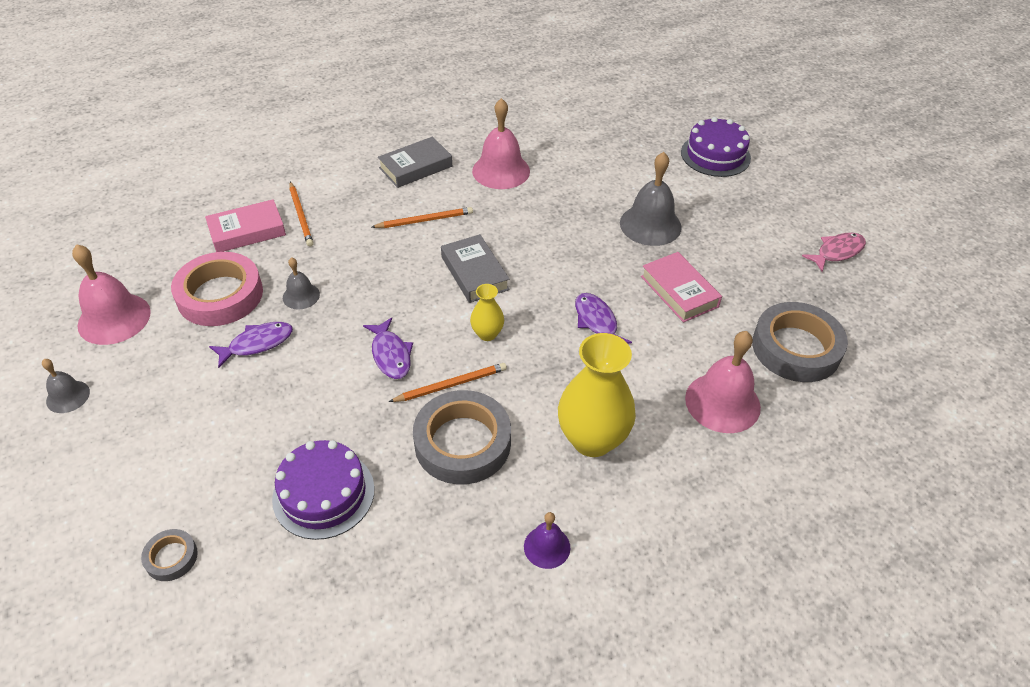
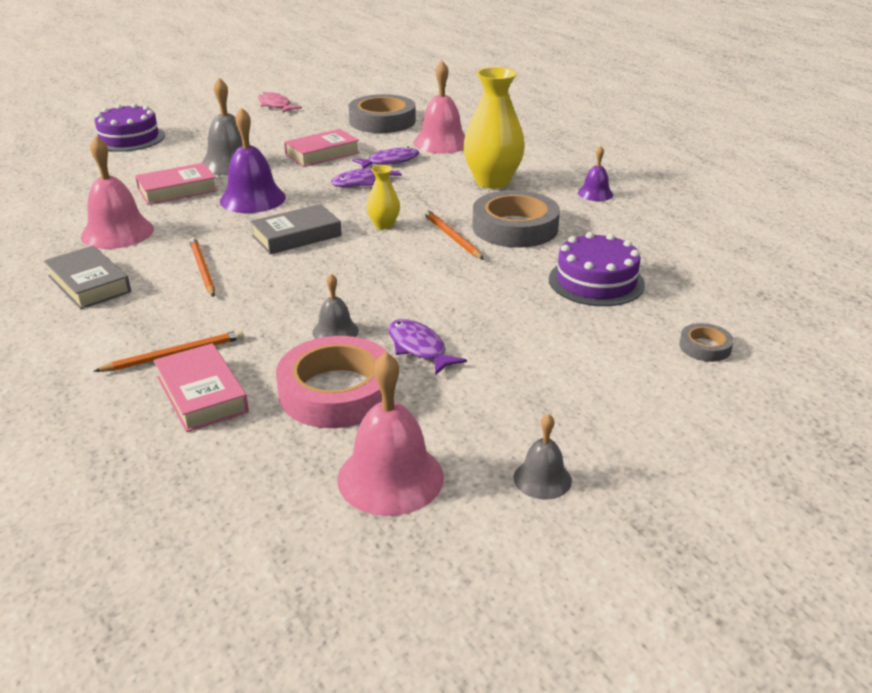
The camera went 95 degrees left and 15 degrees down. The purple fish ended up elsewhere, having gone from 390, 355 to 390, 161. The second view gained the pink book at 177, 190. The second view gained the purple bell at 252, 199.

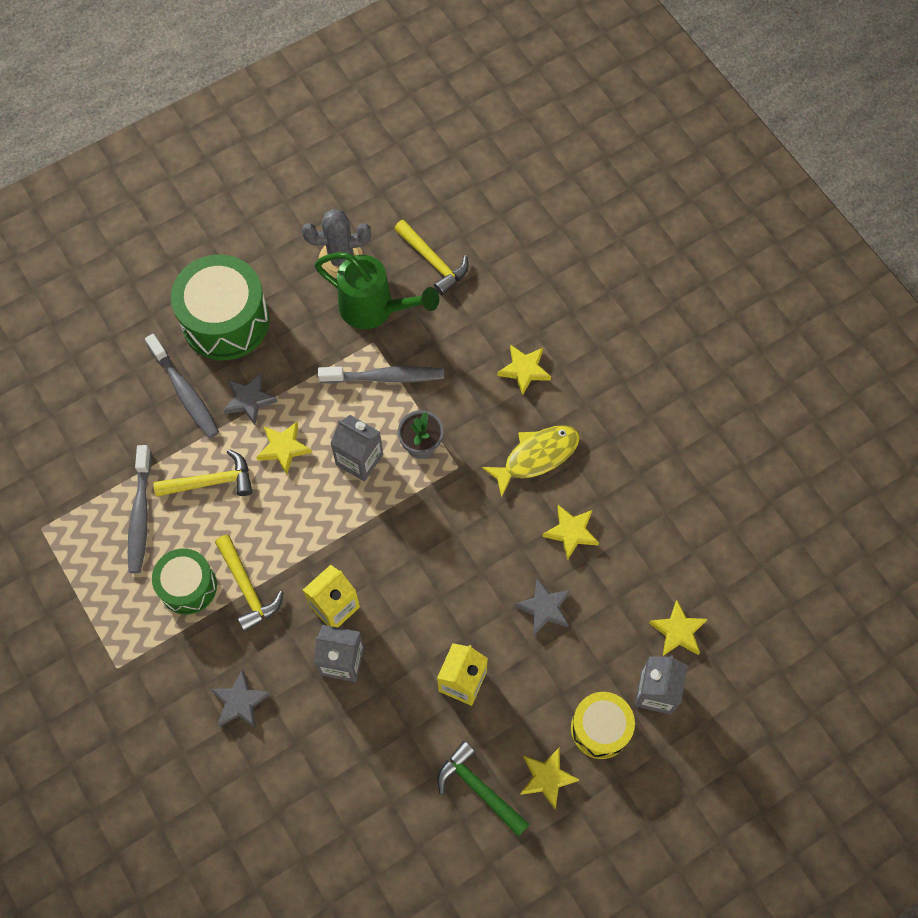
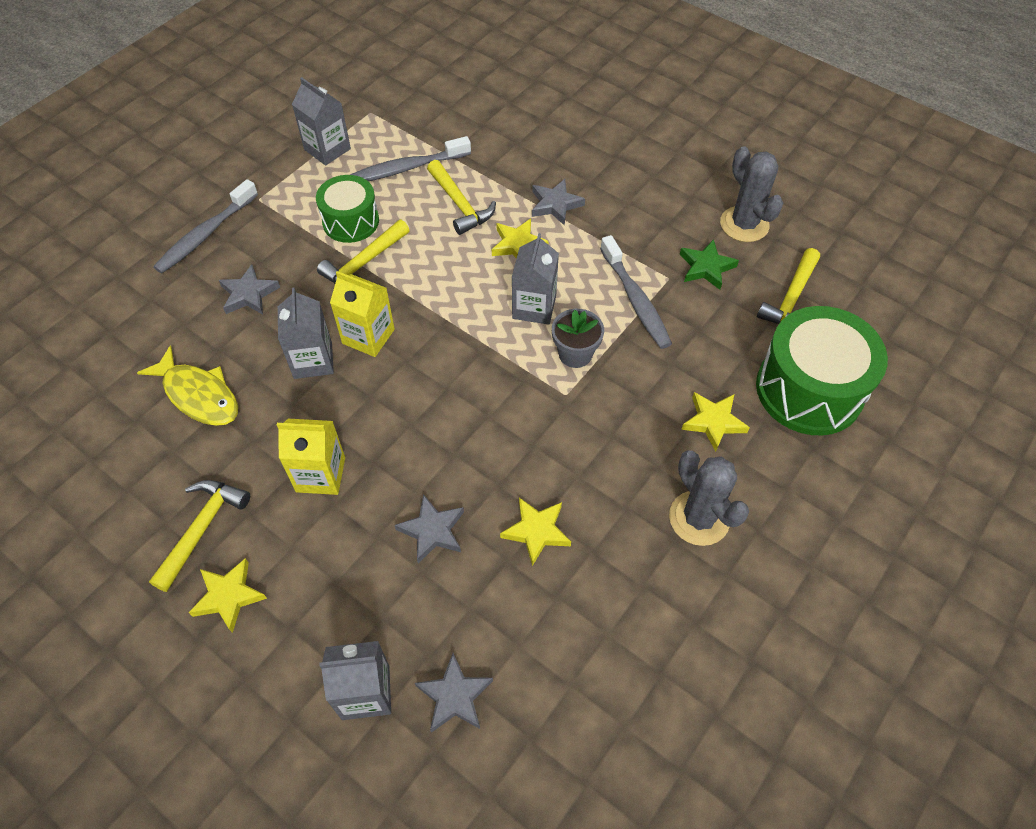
The camera went 70 degrees right and 10 degrees down. The grey toothbrush ended up elsewhere, having gone from 185, 392 to 205, 235. The green drum ended up elsewhere, having gone from 225, 321 to 809, 389. Where the green watering can stood at 374, 309, the green star came to stand at 706, 267. What was the green hammer at 479, 789 turned into the yellow hammer at 202, 529. The yellow fish ended up elsewhere, having gone from 536, 457 to 198, 395. The second view lost the yellow drum at 600, 728. What was the yellow star at 678, 631 turned into the grey star at 455, 696. The second view gained the grey carton at 327, 149. The second view gained the grey cactus at 699, 518.

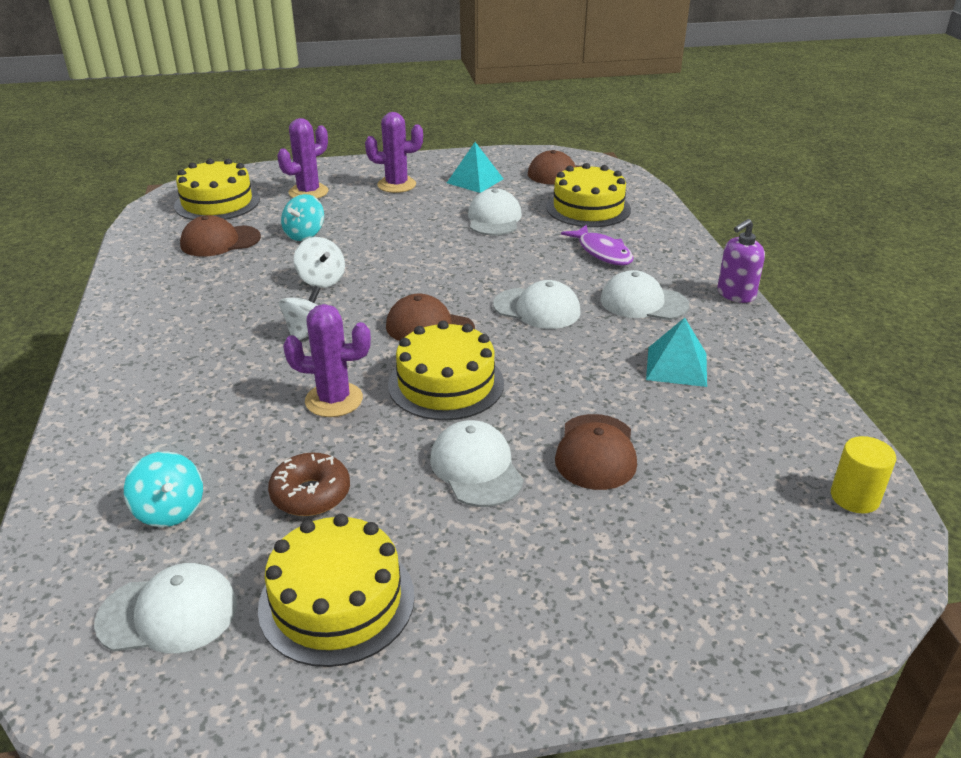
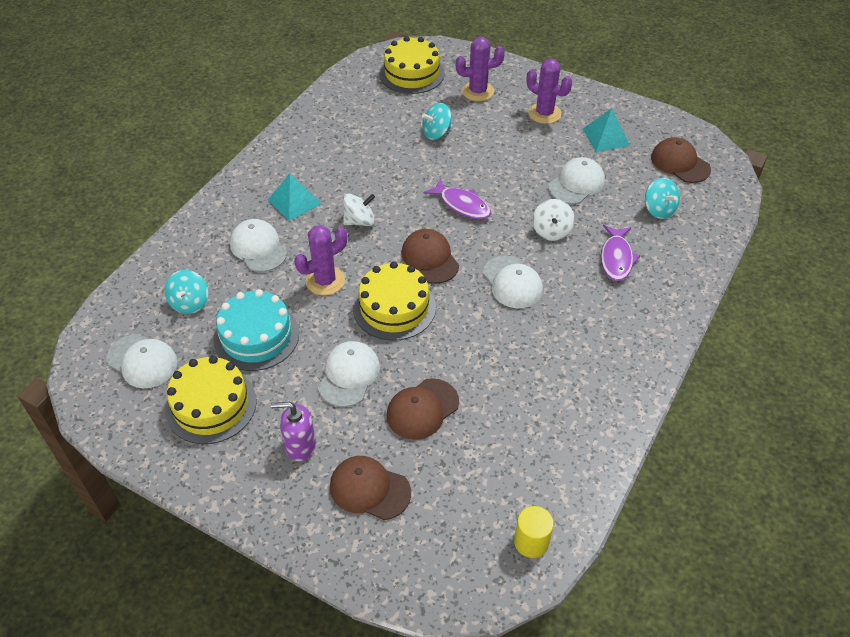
The camera went 40 degrees right and 15 degrees up. The brown cap ended up elsewhere, having gone from 220, 241 to 369, 489. Where the brown donut stood at 311, 494, the turquoise cake came to stand at 256, 336. The purple cactus at 334, 400 ended up facing another way, 75 degrees counterclockwise from before. The white spinning top ended up elsewhere, having gone from 321, 280 to 551, 231. Where the yellow cake stood at 588, 208, the turquoise spinning top came to stand at 659, 209. The white cap ended up elsewhere, having gone from 643, 302 to 258, 248. The turquoise pyramid ended up elsewhere, having gone from 676, 366 to 294, 201. The purple soap dispenser ended up elsewhere, having gone from 735, 294 to 300, 446. The second view gained the purple fish at 462, 205.

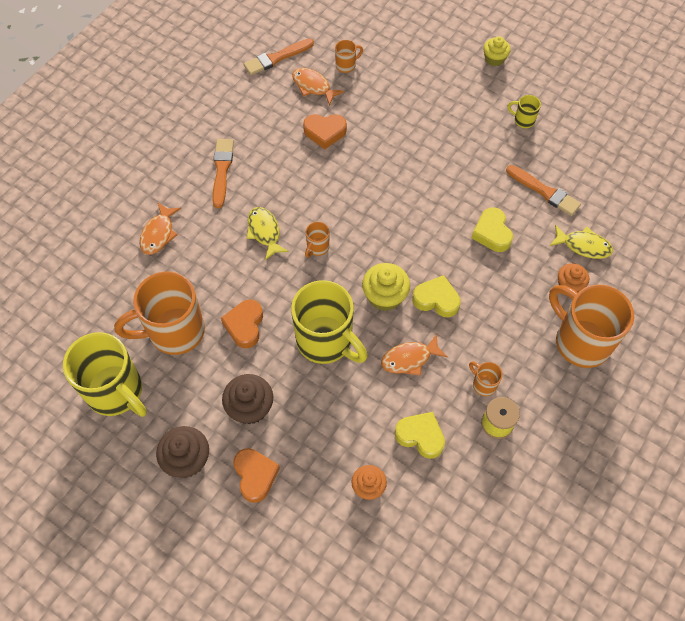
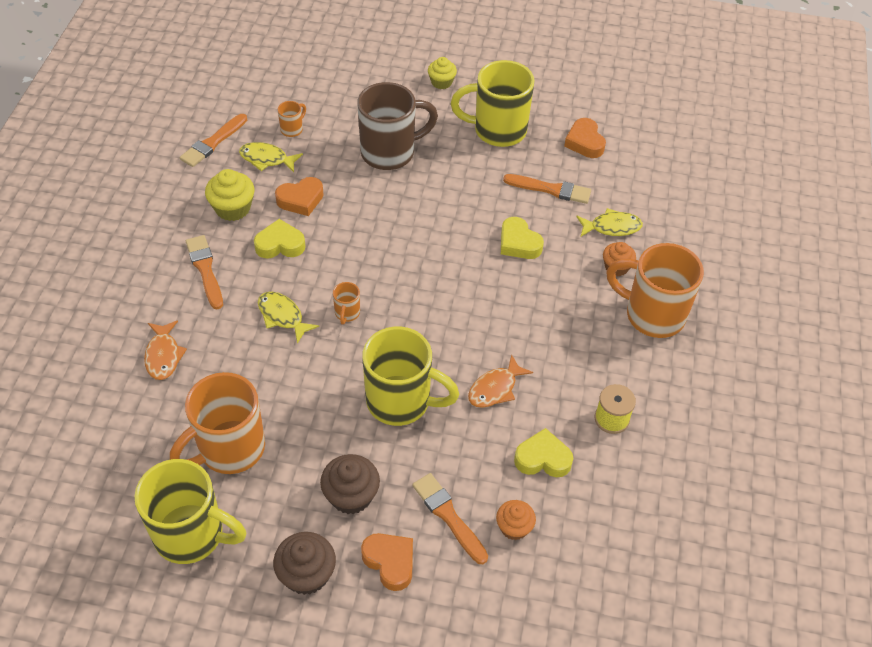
The camera went 25 degrees left and 10 degrees down. The orange heart ended up elsewhere, having gone from 245, 325 to 584, 142. What was the orange fish at 313, 86 turned into the yellow fish at 266, 159. The yellow cupcake ended up elsewhere, having gone from 385, 296 to 233, 208. The yellow heart ended up elsewhere, having gone from 436, 300 to 280, 244. The second view lost the orange mug at 483, 384. The size of the yellow mug at 523, 120 changed by a factor of 2.36. The second view gained the brown mug at 390, 152. The second view gained the orange brush at 448, 516.

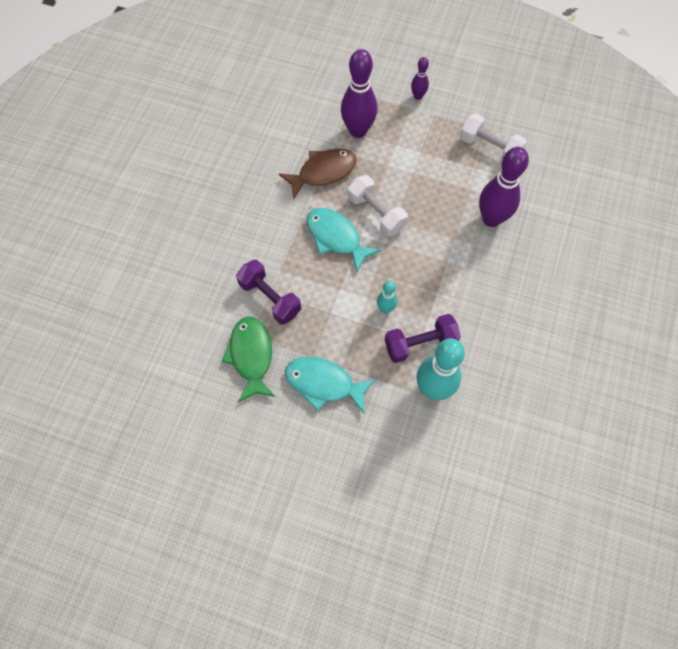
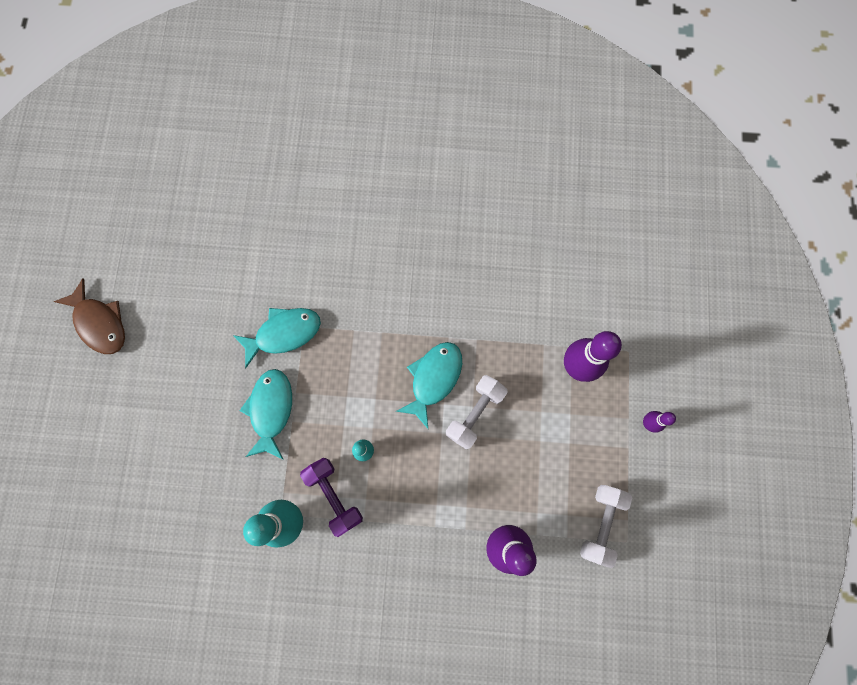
The camera went 75 degrees right and 10 degrees up. What was the green fish at 251, 356 turned into the turquoise fish at 284, 333. The second view lost the purple dumbbell at 270, 298. The brown fish ended up elsewhere, having gone from 323, 172 to 100, 323.

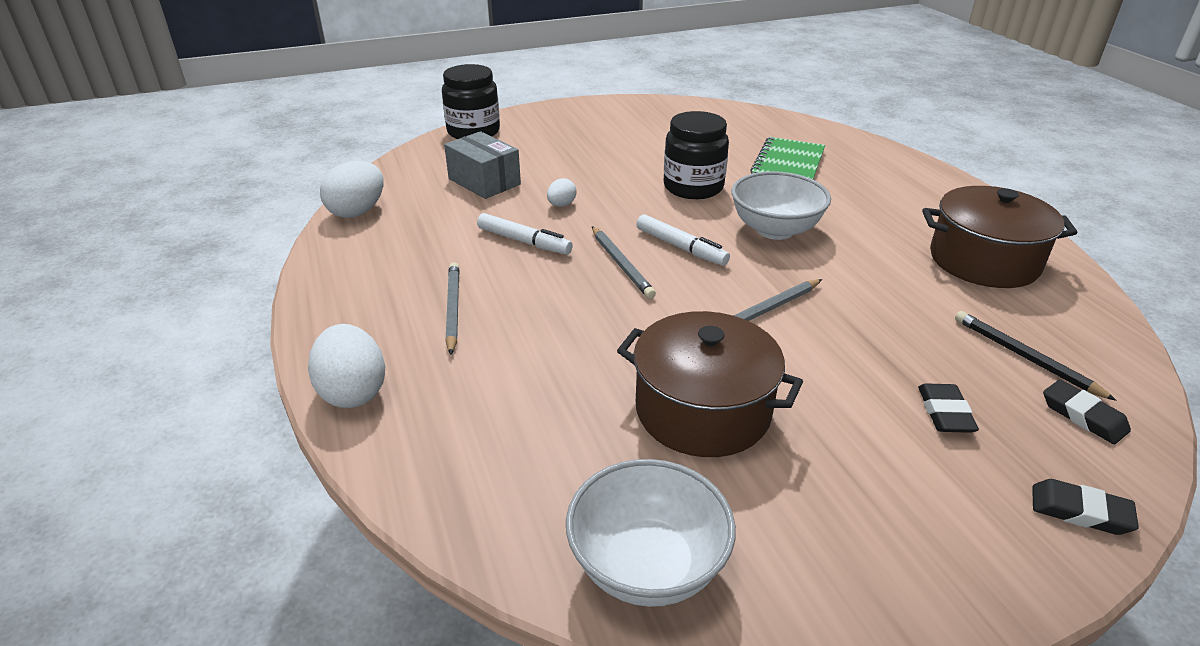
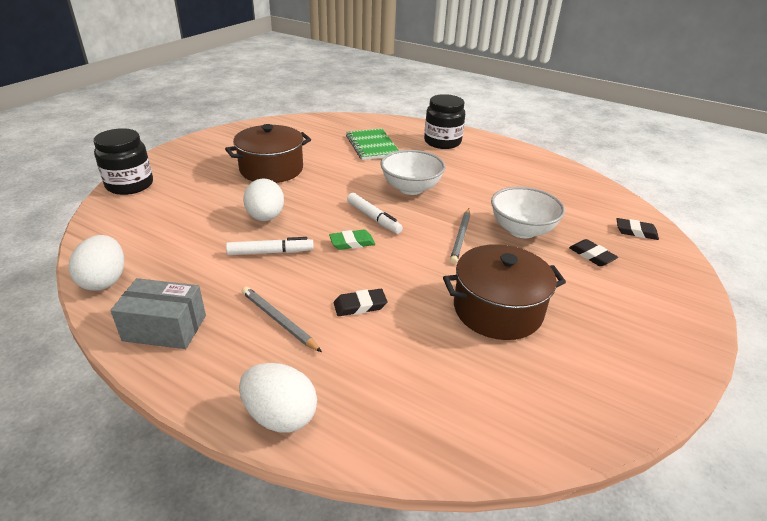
The camera went 40 degrees left and 0 degrees up. The grey box ended up elsewhere, having gone from 484, 181 to 165, 328. The size of the white egg at 561, 205 changed by a factor of 1.87. The white bowl ended up elsewhere, having gone from 647, 566 to 521, 230. Where the grey pencil stood at 621, 264, the green eraser came to stand at 352, 243. The white marker at 681, 247 ended up facing another way, 45 degrees clockwise from before. The black jar ended up elsewhere, having gone from 693, 187 to 442, 142. The brown pot ended up elsewhere, having gone from 984, 261 to 271, 169. The second view lost the black pencil at 1025, 357. The black eraser ended up elsewhere, having gone from 1080, 511 to 360, 305.

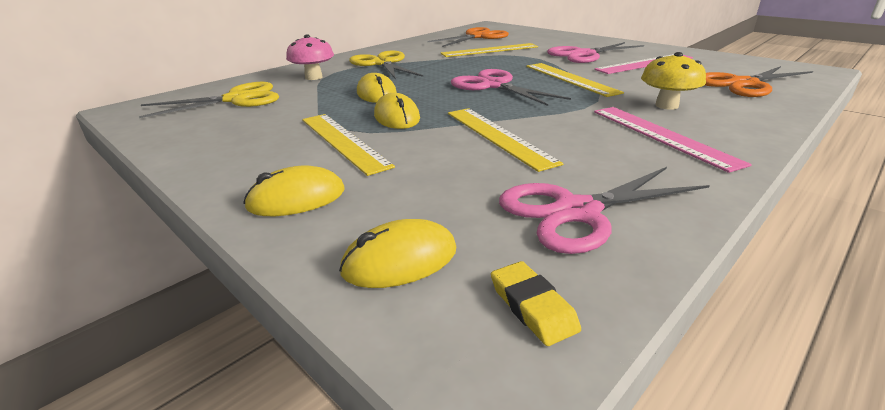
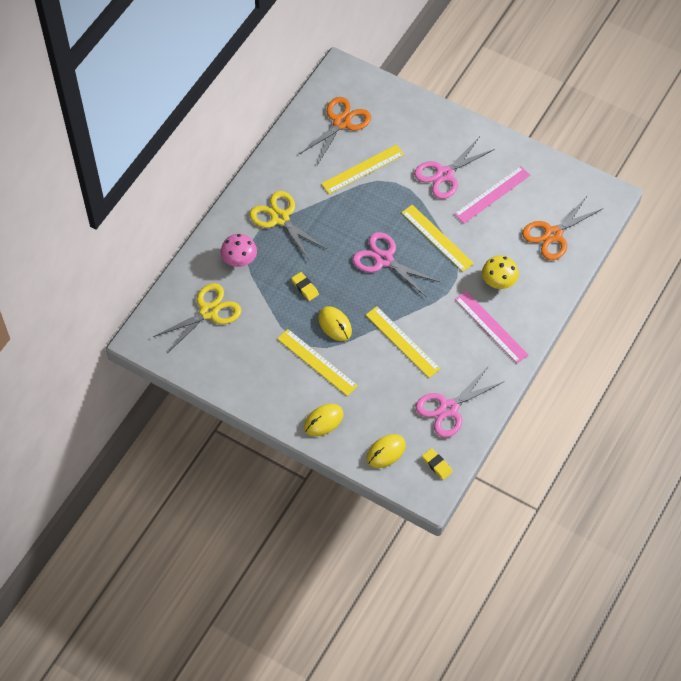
The camera went 15 degrees left and 30 degrees up. Where the yellow mouse stood at 376, 94, the yellow eraser came to stand at 305, 287.

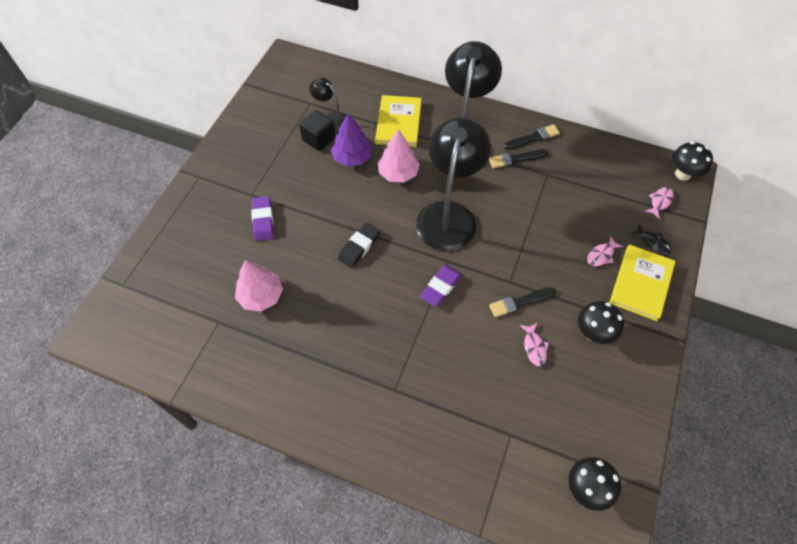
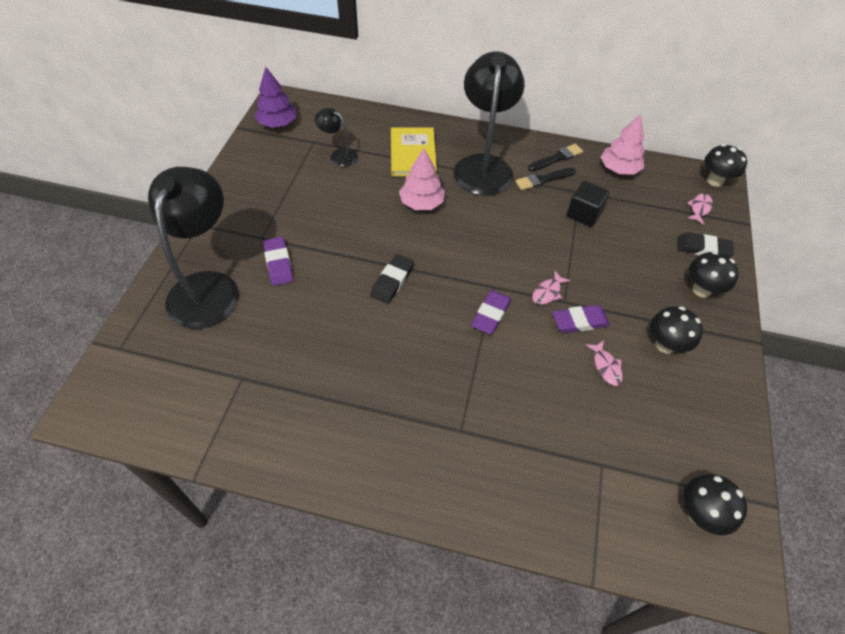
The camera went 10 degrees left and 5 degrees down. The pink tree ended up elsewhere, having gone from 261, 296 to 619, 169. The black cube ended up elsewhere, having gone from 319, 139 to 584, 214. The purple tree ended up elsewhere, having gone from 352, 157 to 277, 123. The black lamp ended up elsewhere, having gone from 448, 215 to 208, 287. Where the black brush stood at 520, 302, the purple eraser came to stand at 580, 321. The pink fish ended up elsewhere, having gone from 601, 255 to 547, 292. Where the yellow book stood at 641, 283, the black mushroom came to stand at 701, 290. Where the black fish stood at 653, 243, the black eraser came to stand at 703, 248.

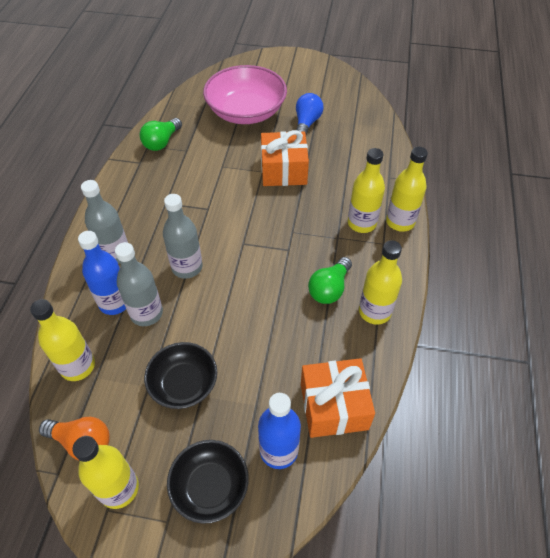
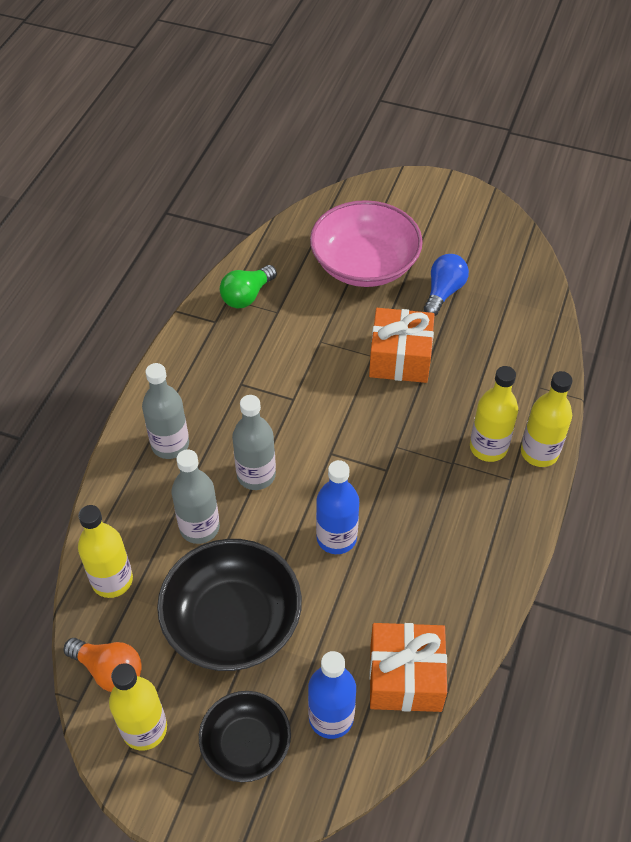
The camera went 10 degrees right and 0 degrees up. The blue bottle ended up elsewhere, having gone from 115, 302 to 336, 538. The size of the black bowl at 183, 383 changed by a factor of 1.66. The second view lost the green light bulb at 329, 289. The second view lost the yellow bottle at 374, 311.

